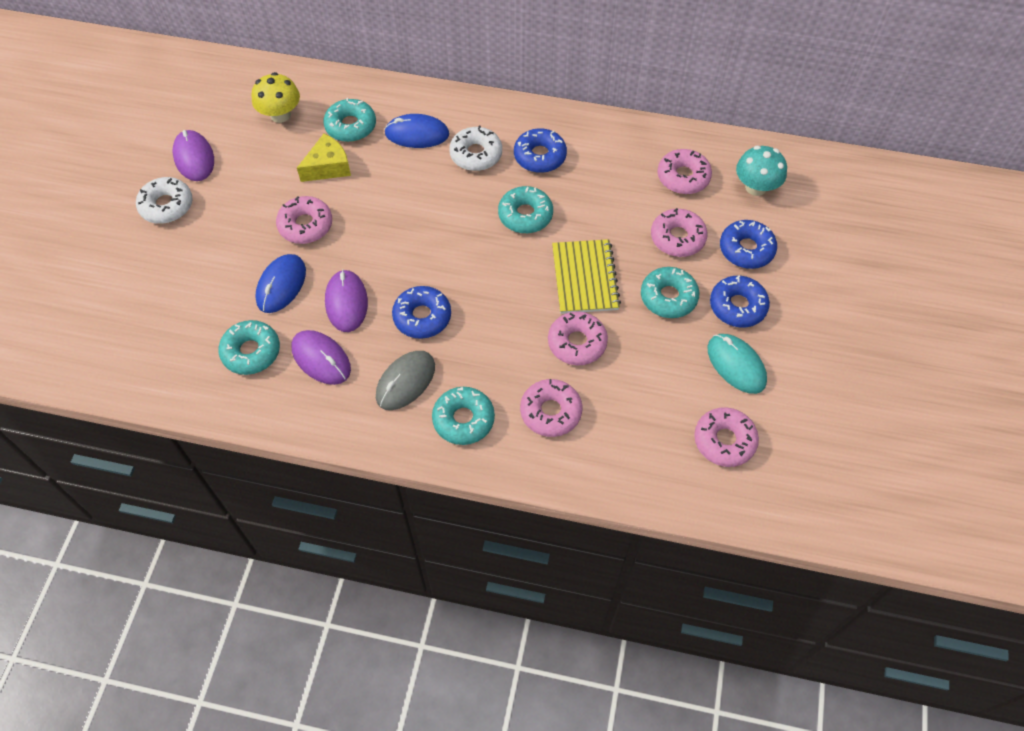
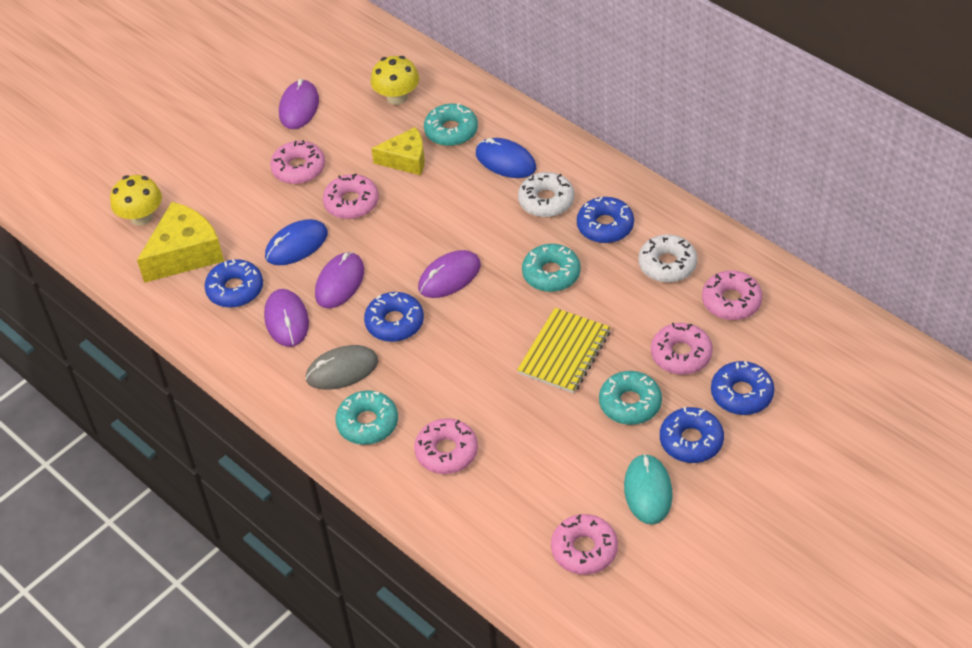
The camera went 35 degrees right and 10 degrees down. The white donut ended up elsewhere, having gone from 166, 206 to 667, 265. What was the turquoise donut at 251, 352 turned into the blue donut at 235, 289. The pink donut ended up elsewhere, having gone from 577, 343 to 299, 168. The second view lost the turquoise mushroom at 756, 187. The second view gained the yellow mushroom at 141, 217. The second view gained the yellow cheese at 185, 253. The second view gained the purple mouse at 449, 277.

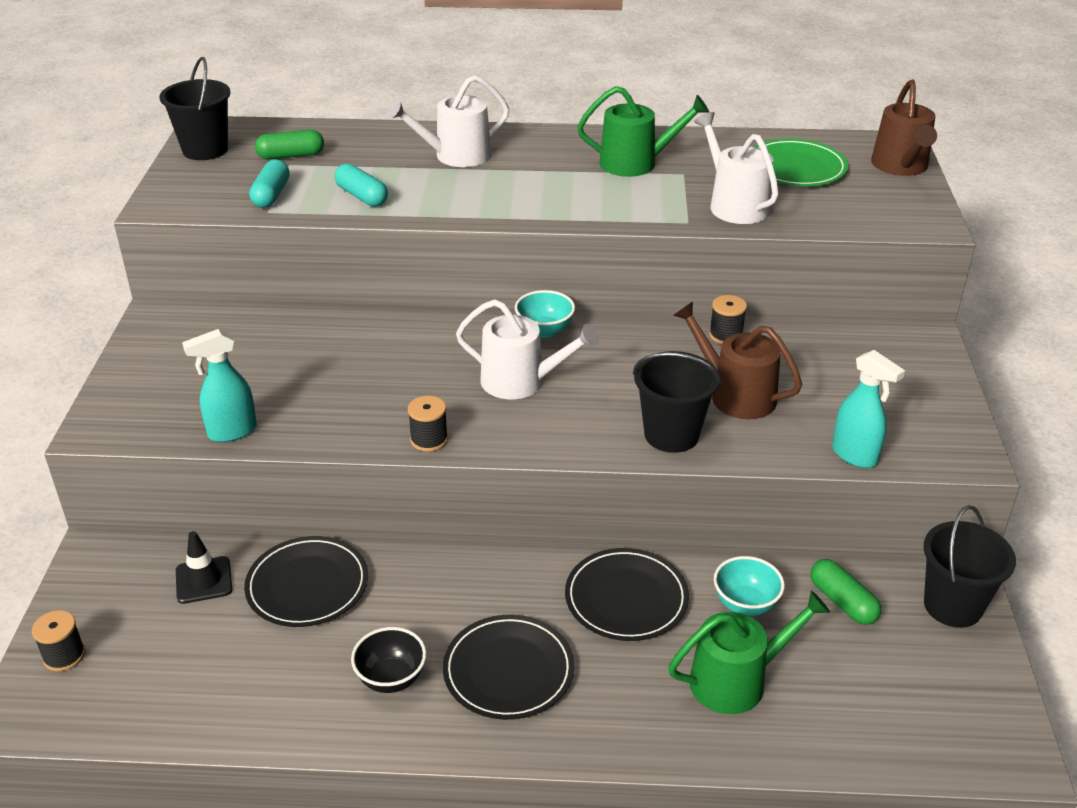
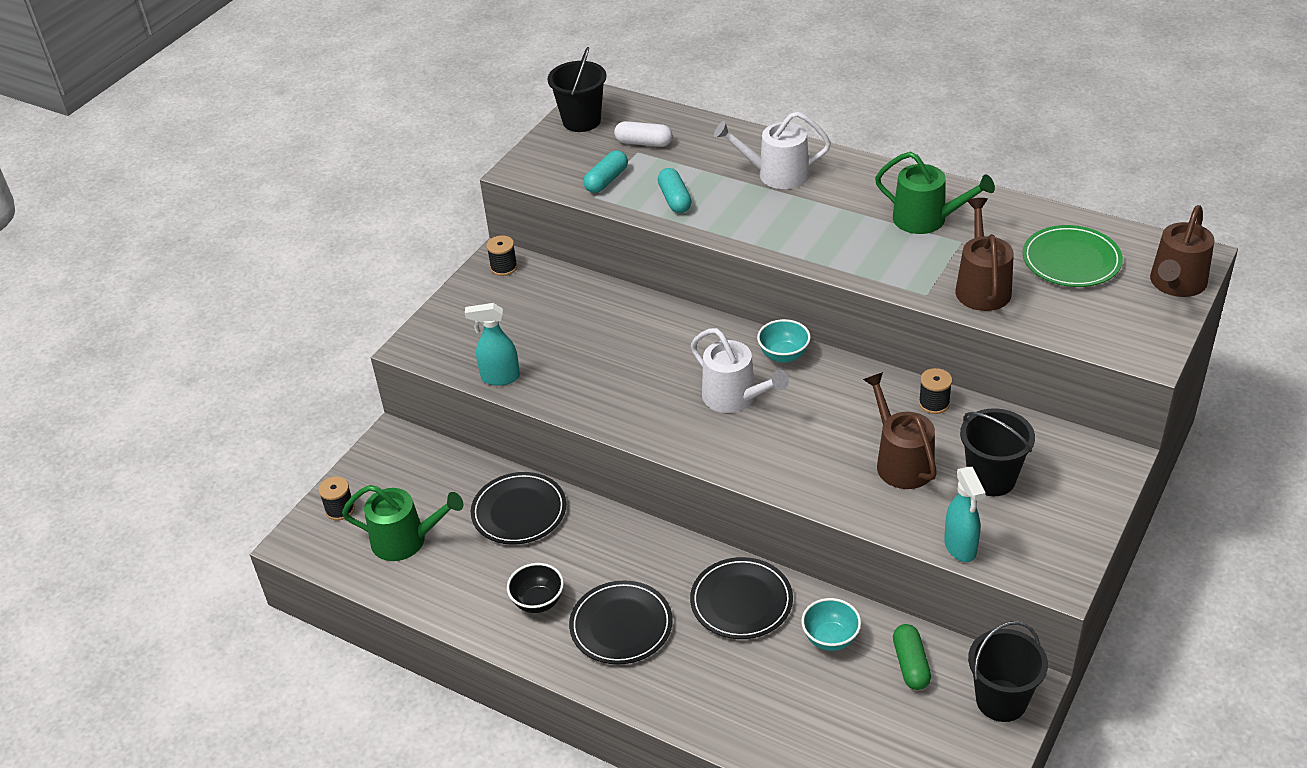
The camera went 30 degrees right and 5 degrees up. The second view lost the black traffic cone at 204, 580. What was the green capsule at 291, 156 turned into the white capsule at 644, 143. The black spool ended up elsewhere, having gone from 429, 439 to 504, 267. The black bucket ended up elsewhere, having gone from 671, 435 to 991, 478. The green watering can ended up elsewhere, having gone from 736, 680 to 405, 540. What was the white watering can at 734, 205 turned into the brown watering can at 981, 287.

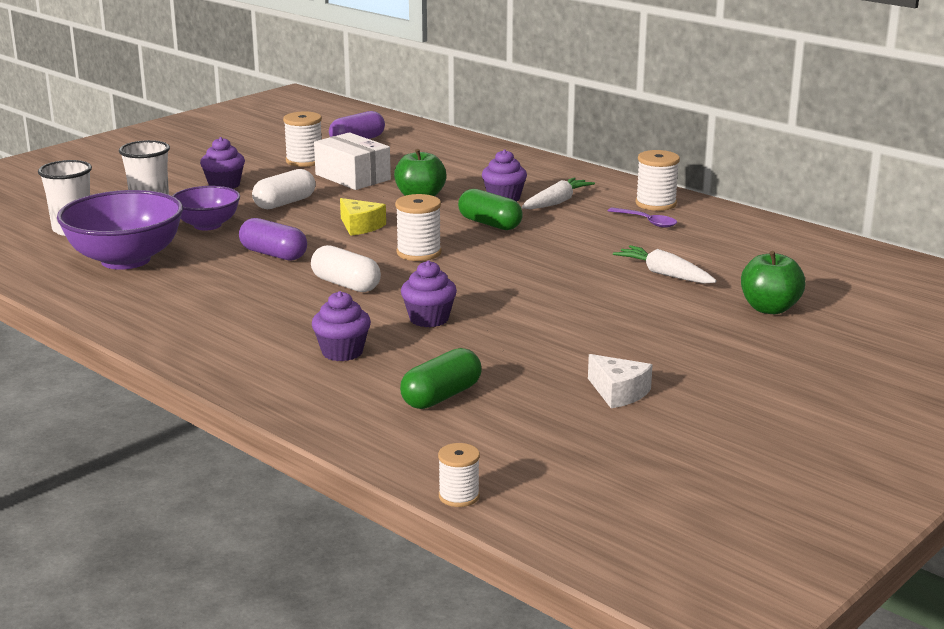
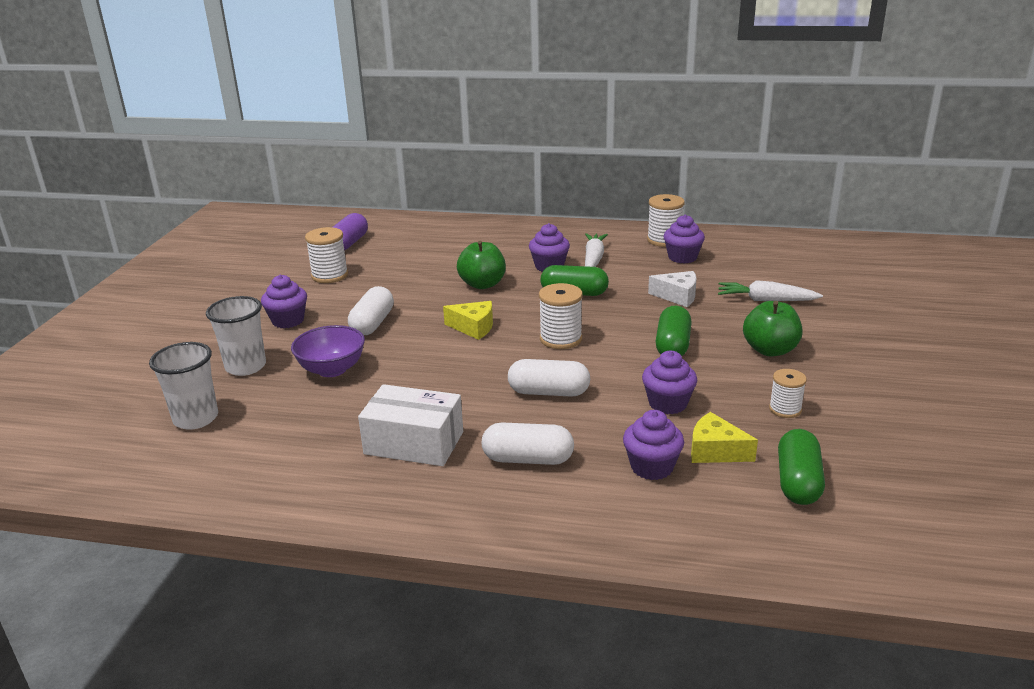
The camera went 30 degrees left and 5 degrees up. The second view lost the purple bowl at 126, 260. The second view lost the purple capsule at 273, 254. The white box ended up elsewhere, having gone from 353, 177 to 414, 443. The white spool ended up elsewhere, having gone from 459, 496 to 785, 409. The white cheese ended up elsewhere, having gone from 618, 392 to 677, 296. Where the purple spoon stood at 647, 222, the purple cupcake came to stand at 682, 257. The green apple ended up elsewhere, having gone from 769, 308 to 770, 350. The second view gained the white capsule at 528, 459. The second view gained the green capsule at 673, 345. The second view gained the yellow cheese at 715, 451.

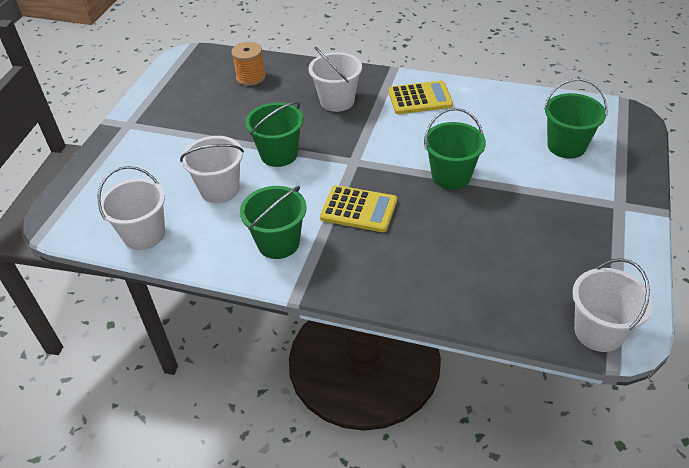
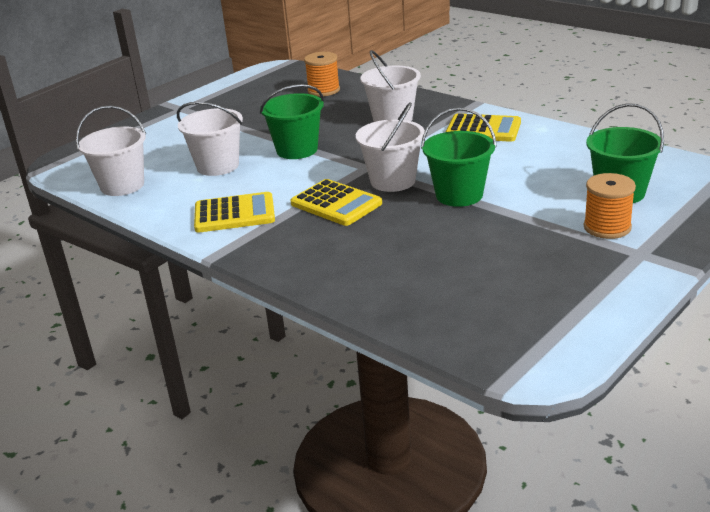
The camera went 25 degrees right and 15 degrees down. Where the green bucket stood at 278, 243, the yellow calculator came to stand at 234, 214. The white bucket ended up elsewhere, having gone from 599, 331 to 393, 181. The second view gained the orange spool at 607, 227.

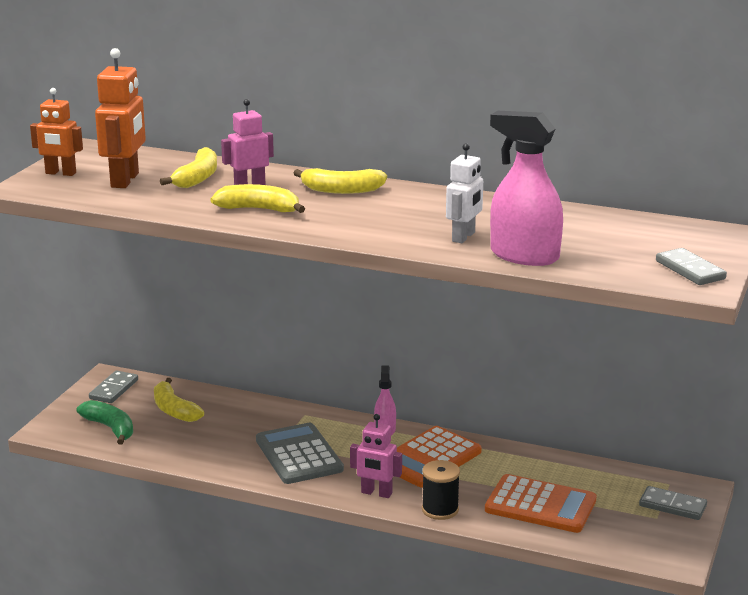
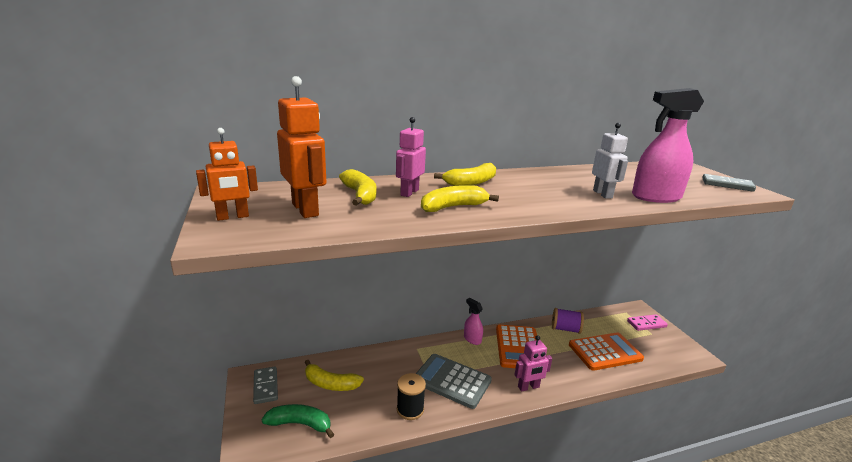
The camera went 40 degrees left and 0 degrees up. The black spool ended up elsewhere, having gone from 440, 510 to 410, 409. What was the grey domino at 672, 506 turned into the pink domino at 646, 324. The second view gained the purple spool at 565, 329.

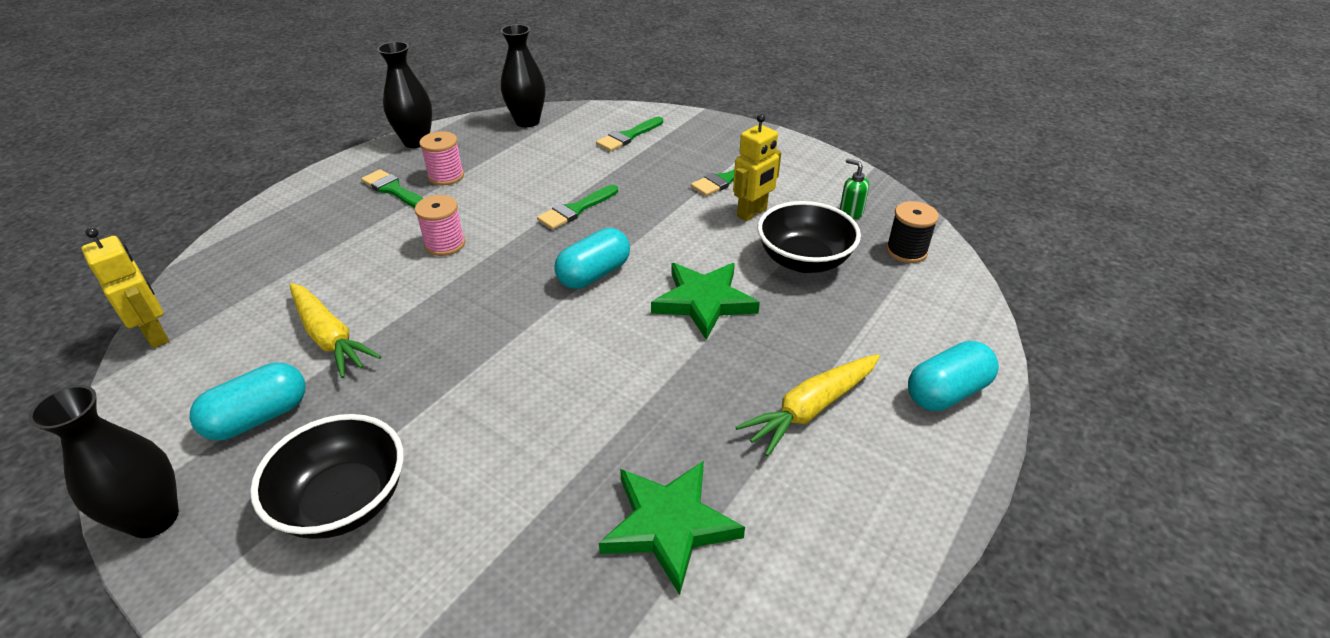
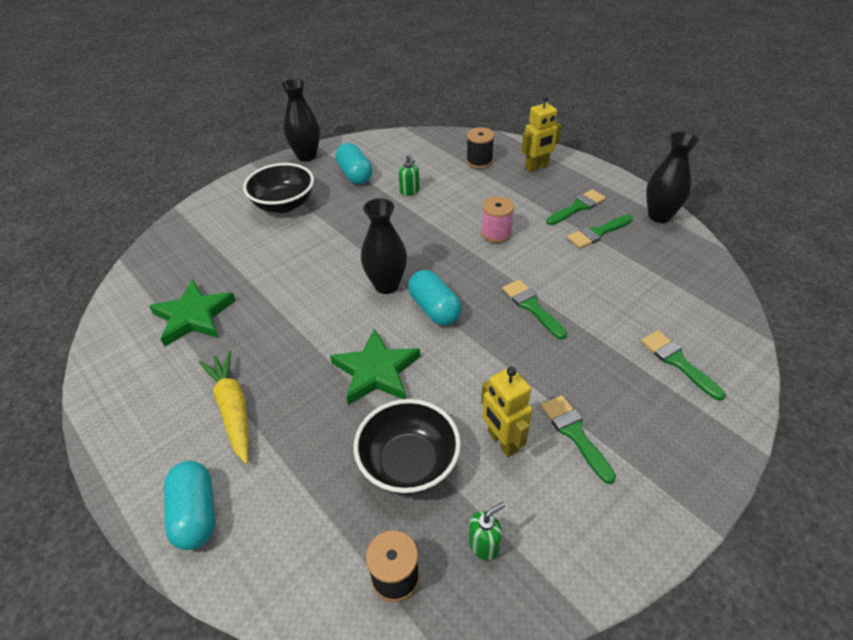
The camera went 105 degrees right and 5 degrees up. The yellow robot ended up elsewhere, having gone from 157, 335 to 536, 167. Where the yellow carrot stood at 330, 337, the green soap dispenser came to stand at 409, 191. Where the pink spool stood at 446, 176, the green brush came to stand at 597, 233. The black vase ended up elsewhere, having gone from 527, 121 to 386, 285. The second view gained the black spool at 479, 161.

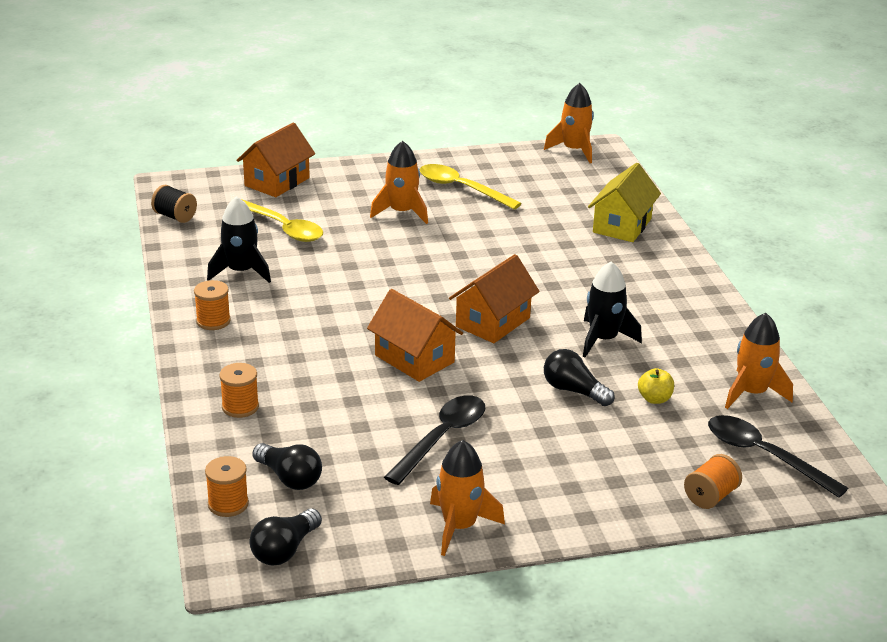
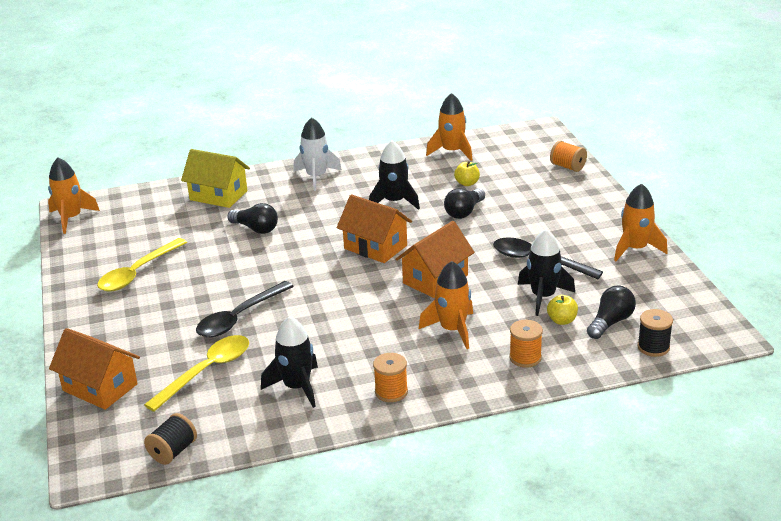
The camera went 90 degrees left and 0 degrees up. What was the orange spool at 228, 504 turned into the black spool at 653, 347. The black light bulb ended up elsewhere, having gone from 284, 550 to 256, 229. The orange rocket ended up elsewhere, having gone from 402, 212 to 452, 330. The black spoon ended up elsewhere, having gone from 763, 455 to 239, 318. The second view gained the white rocket at 316, 177. The second view gained the black rocket at 543, 296. The second view gained the yellow apple at 562, 320.

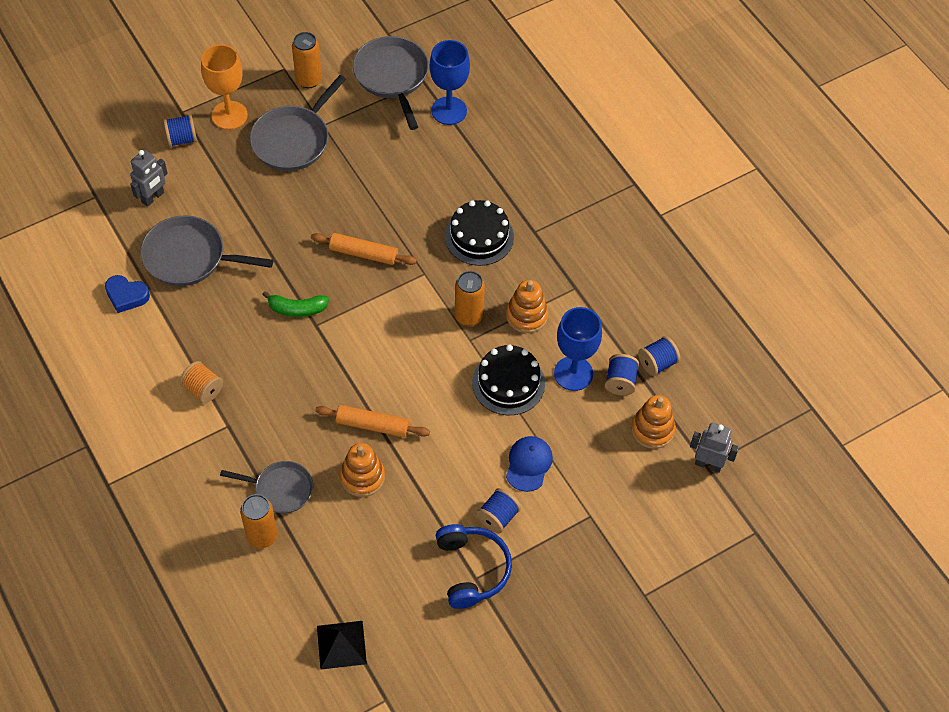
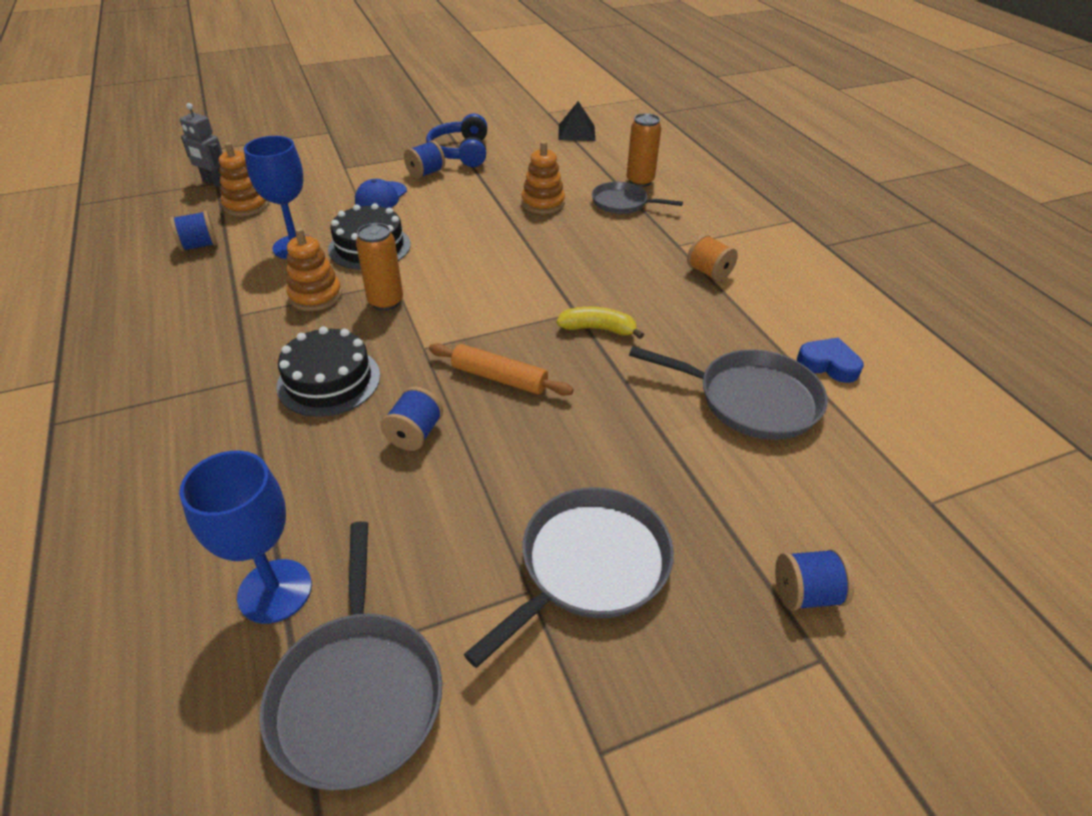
The camera went 170 degrees left and 15 degrees down. The second view lost the grey robot at 153, 197. The second view lost the orange goblet at 229, 115. What was the green banana at 297, 309 turned into the yellow banana at 598, 329. The second view lost the orange can at 308, 80. The second view lost the orange rolling pin at 373, 425. The blue spool ended up elsewhere, having gone from 620, 382 to 415, 434.

